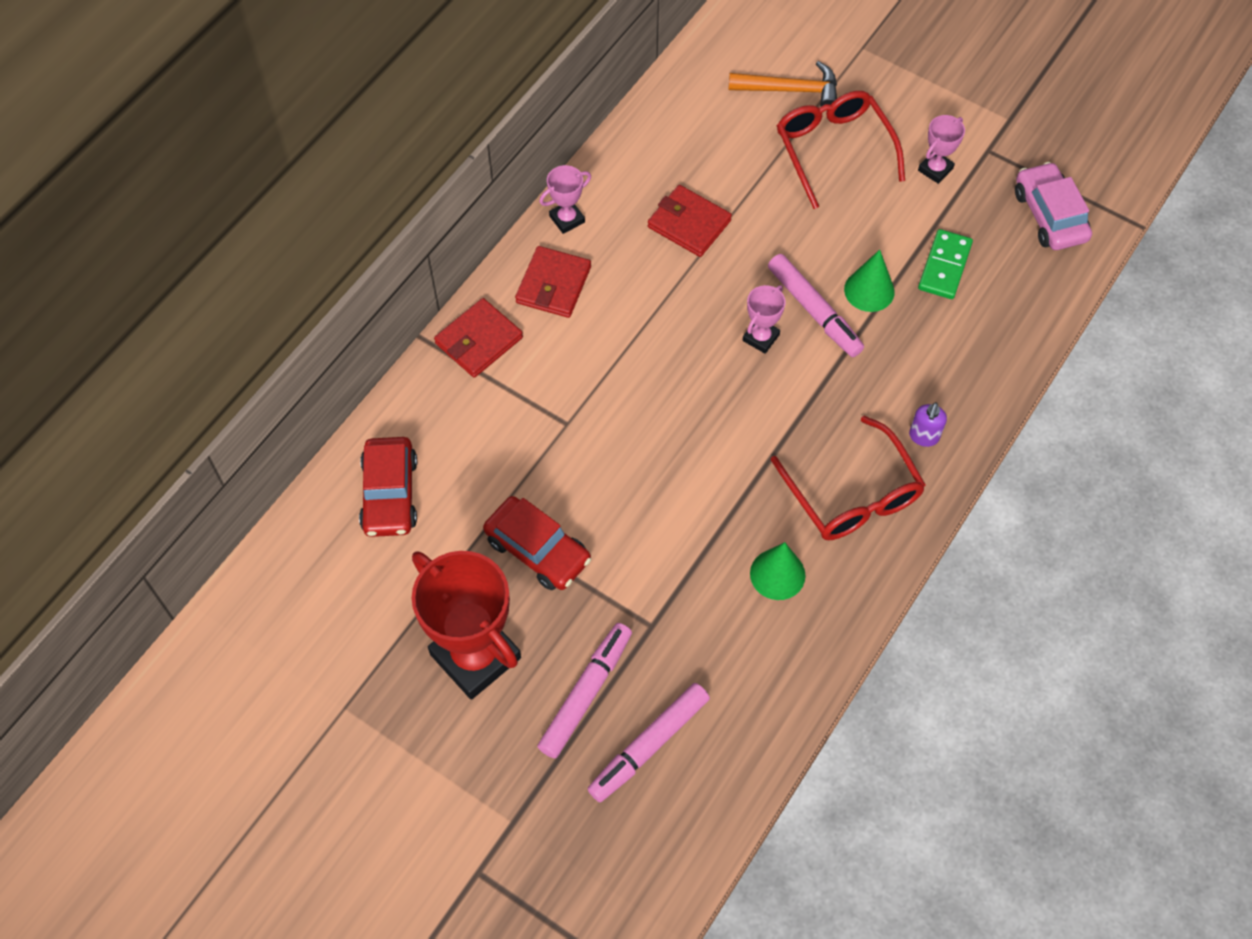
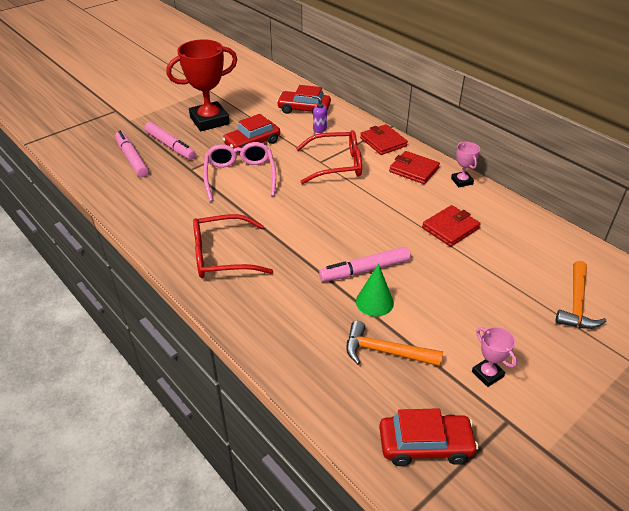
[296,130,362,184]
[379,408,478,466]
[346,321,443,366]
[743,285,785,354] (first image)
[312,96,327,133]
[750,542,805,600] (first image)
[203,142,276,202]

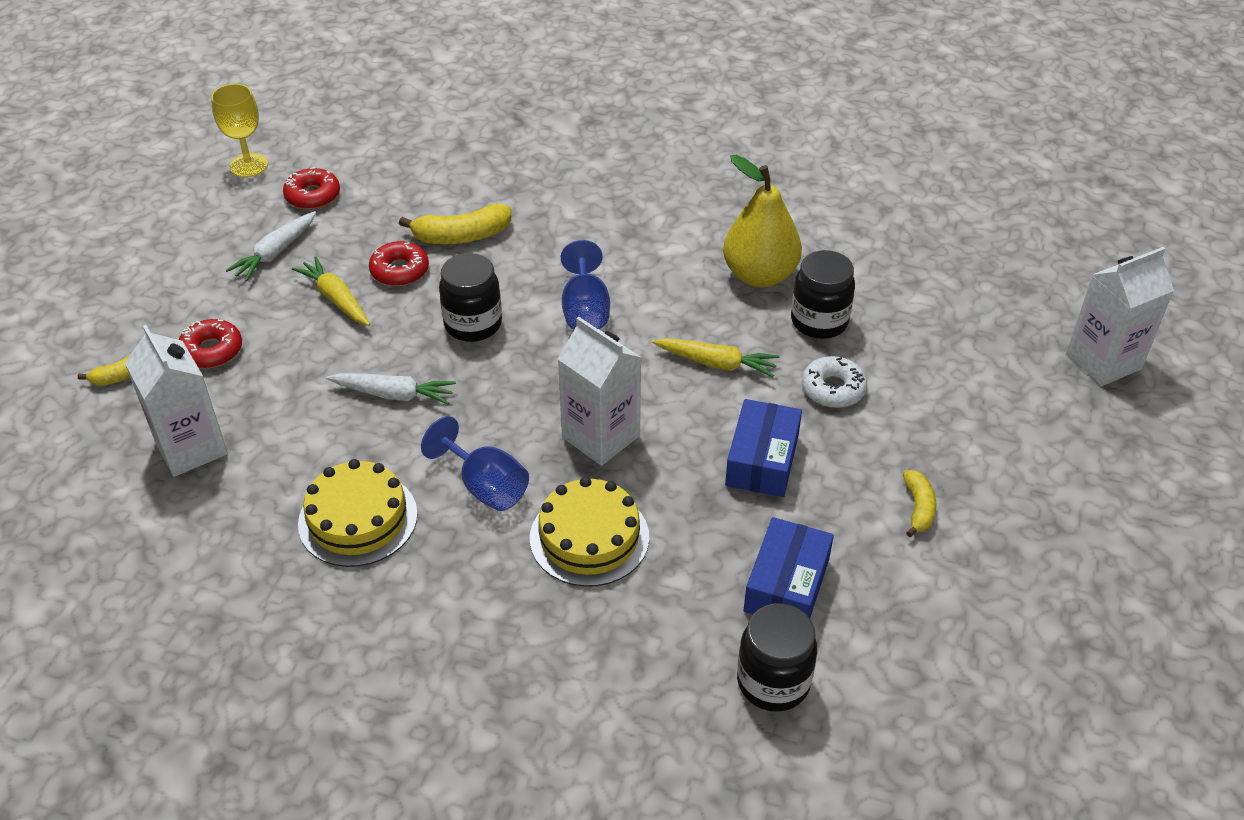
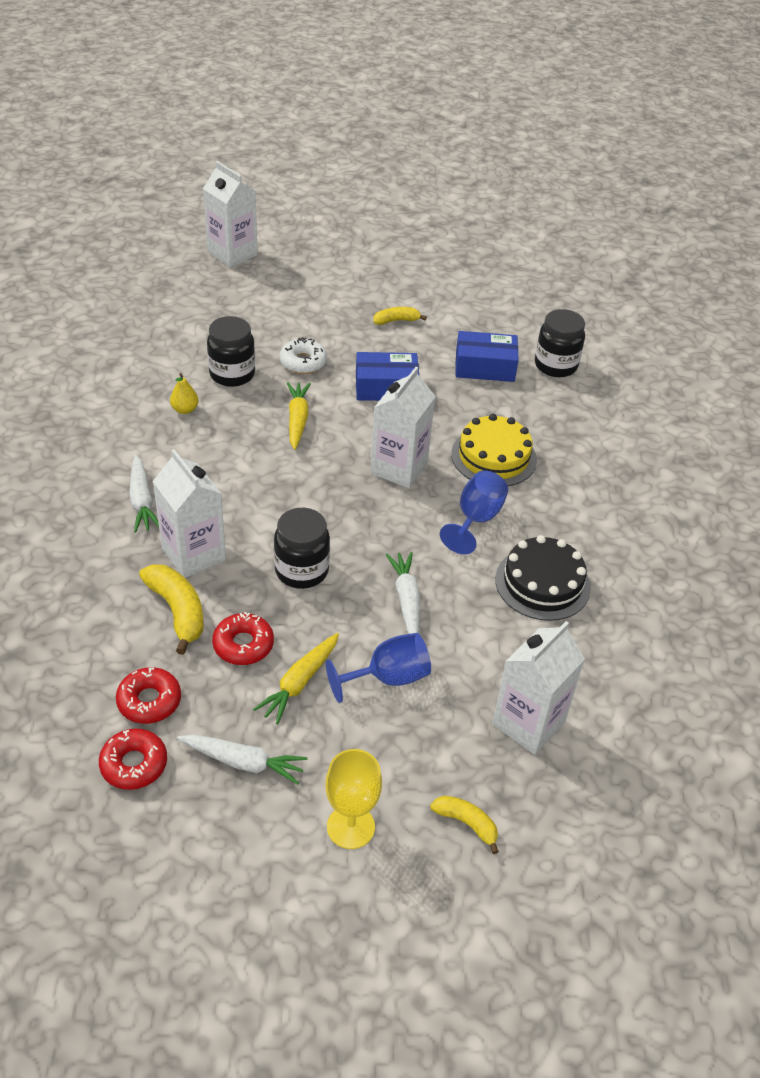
[325,749,382,849]
[170,373,199,414]
[326,633,431,703]
[116,667,181,724]
[495,535,591,621]
[153,449,226,578]
[129,454,159,533]

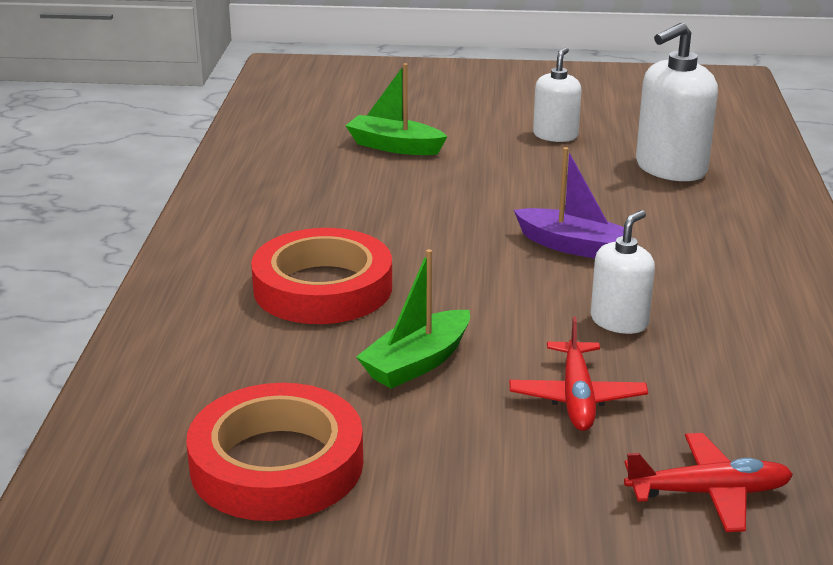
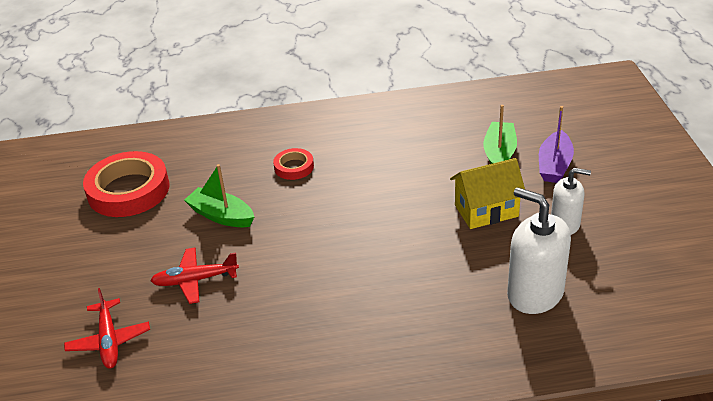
[539,106,574,183]
[591,210,655,334] (first image)
[273,148,314,180]
[450,158,525,229]

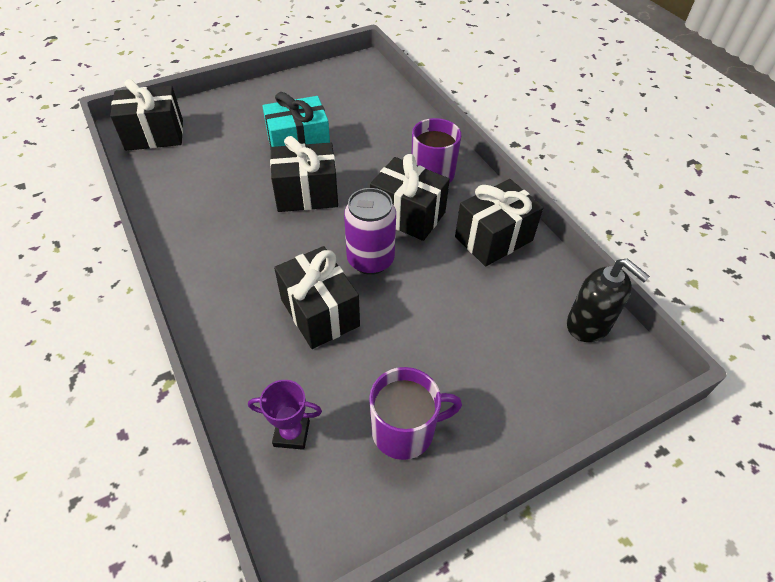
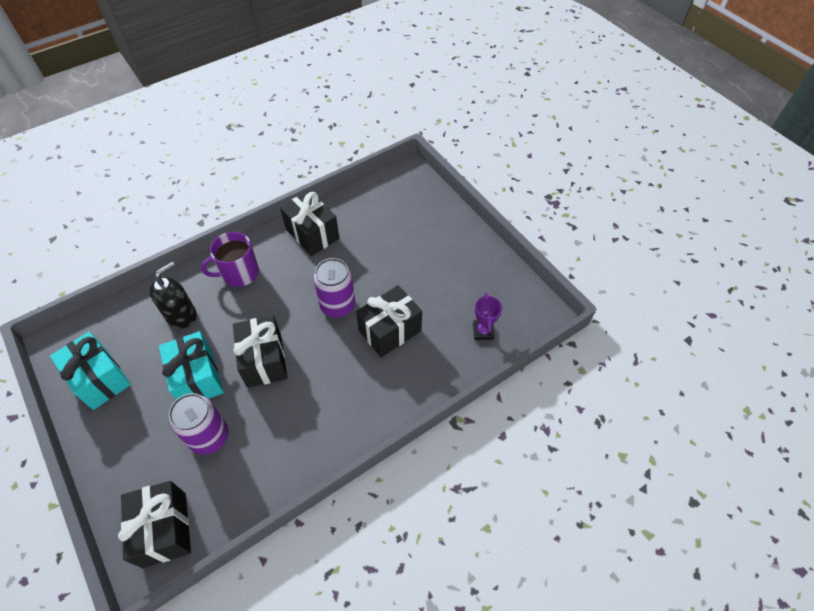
[370,154,450,241] (first image)
[149,262,197,328]
[369,367,462,460] (first image)
[50,332,131,410]
[169,393,229,455]

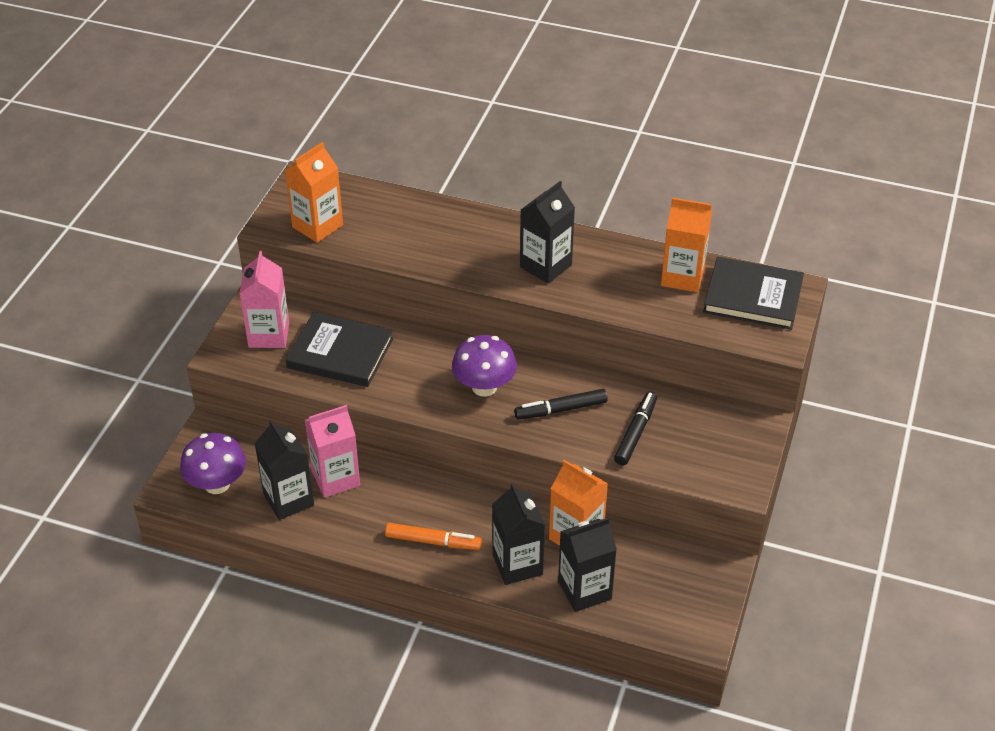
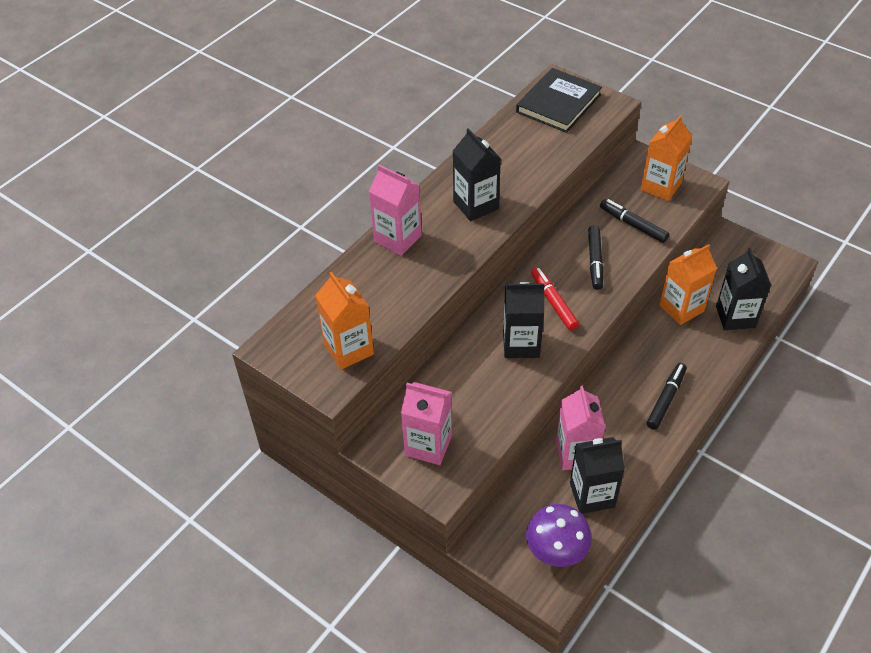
[641,115,692,201]
[286,312,393,387] (first image)
[531,267,579,331]
[503,282,545,358]
[647,363,687,430]
[369,165,422,256]

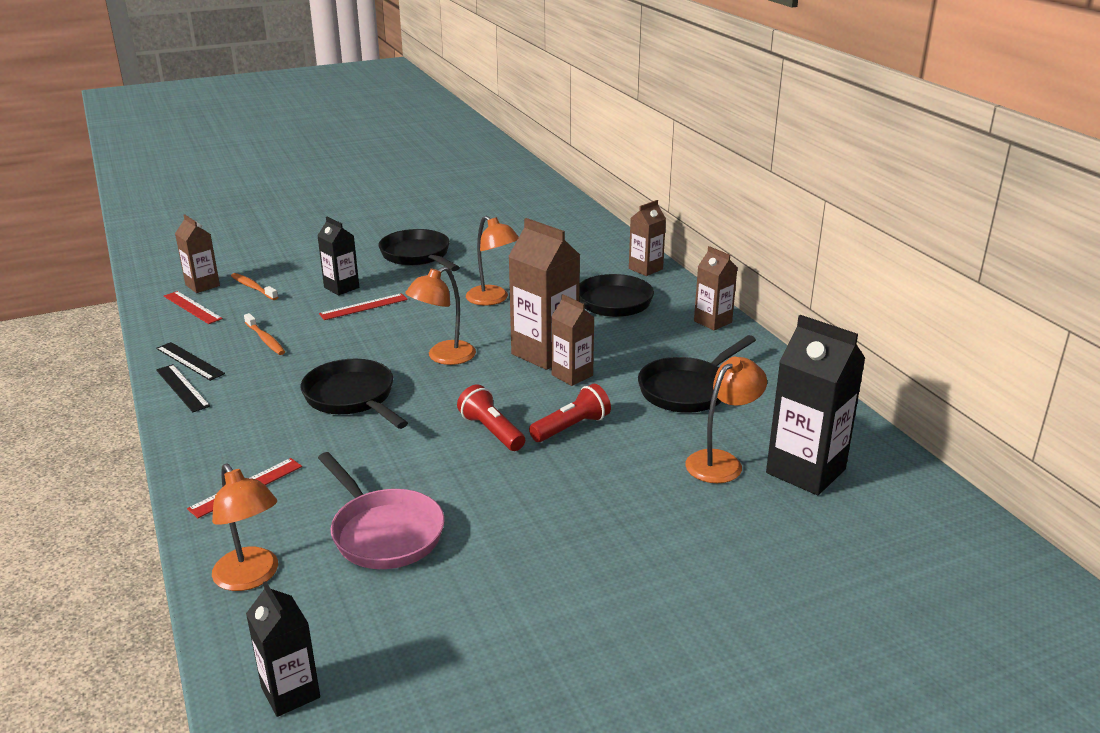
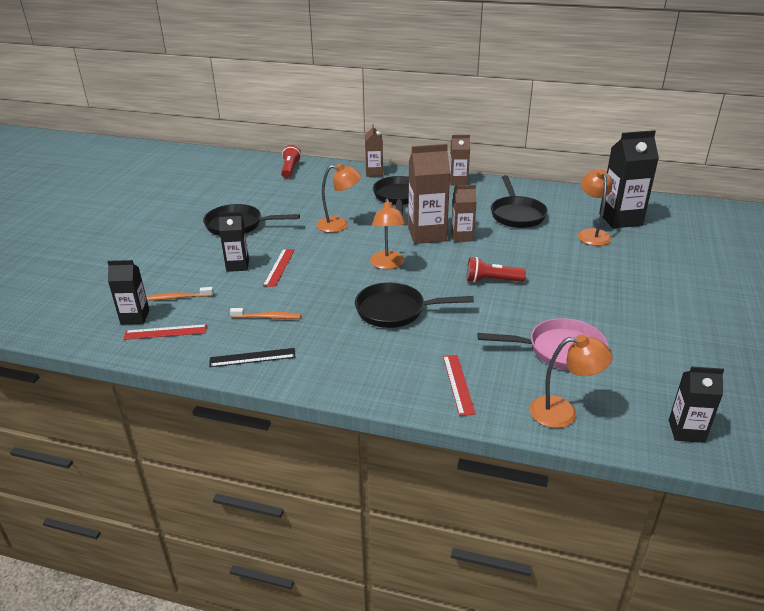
[107,260,150,324]
[156,364,210,412] (first image)
[281,145,301,178]

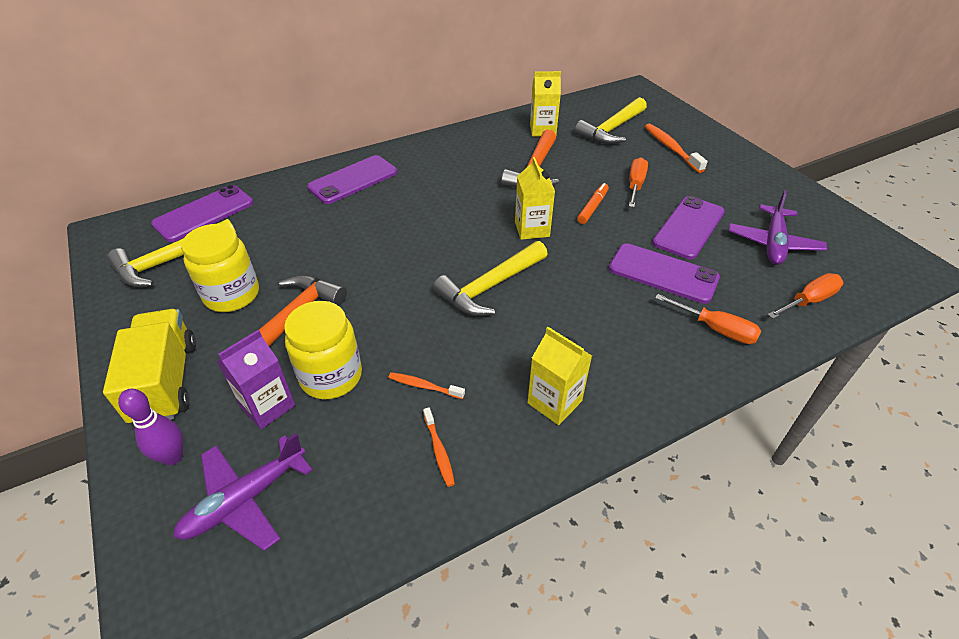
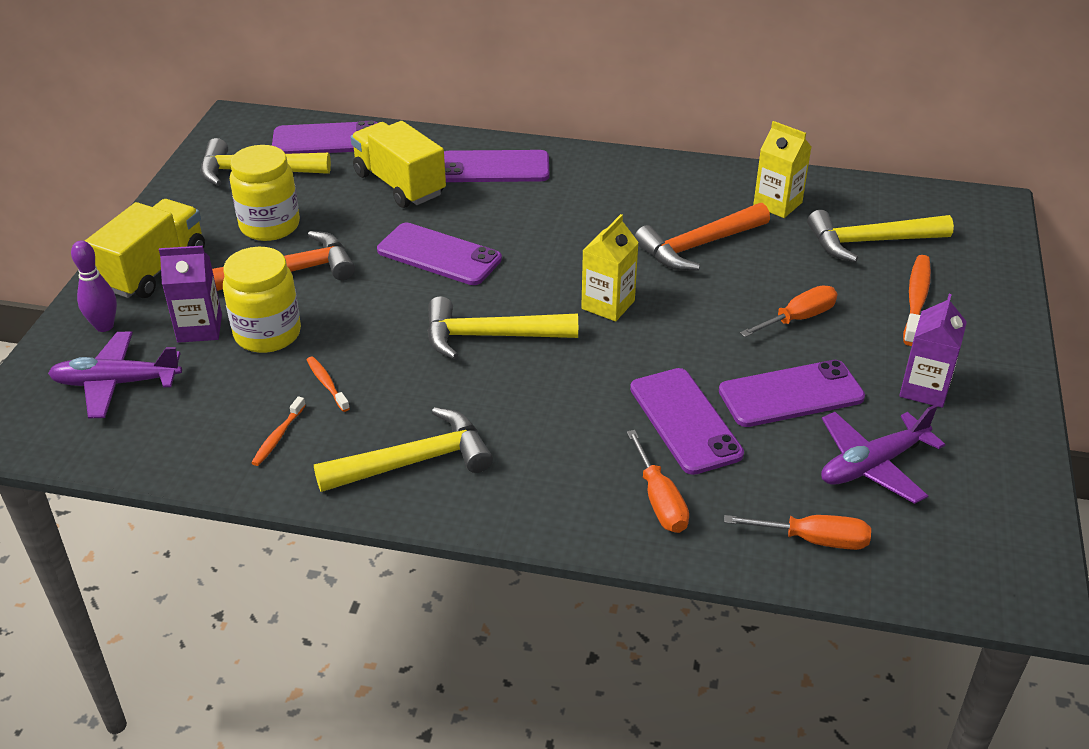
[577,183,609,224] (first image)
[314,407,493,492]
[350,121,446,208]
[377,223,502,285]
[899,294,967,408]

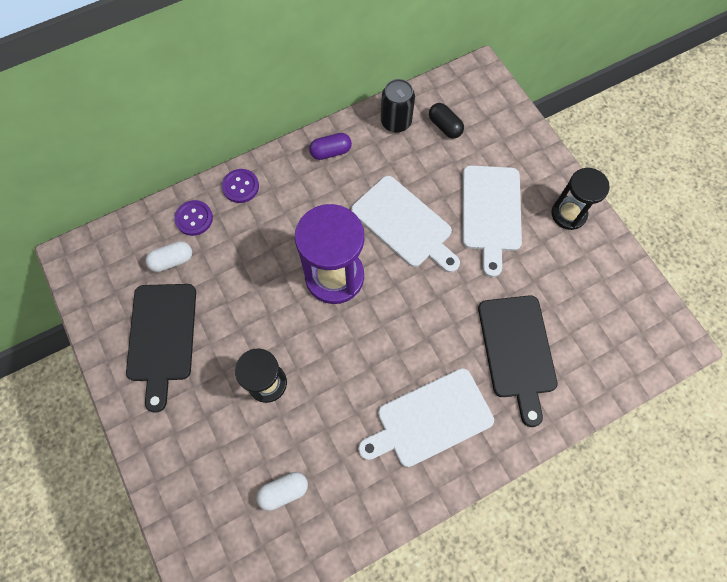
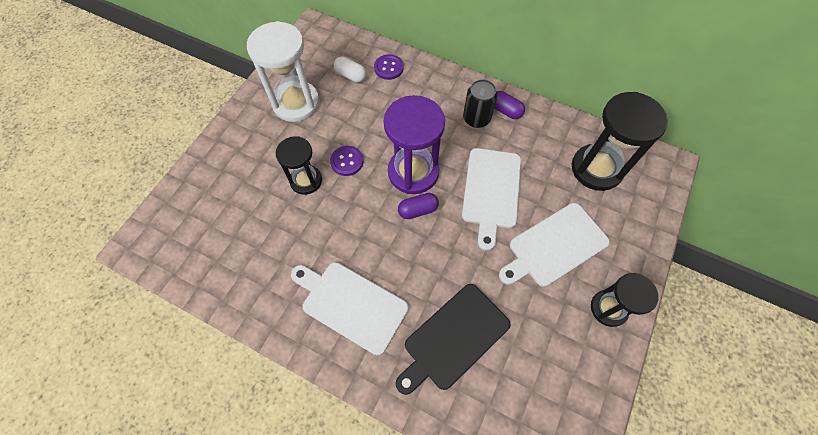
[463,79,498,128]
[572,92,668,191]
[330,146,363,176]
[247,21,320,122]
[256,472,308,511] (first image)
[398,193,439,219]

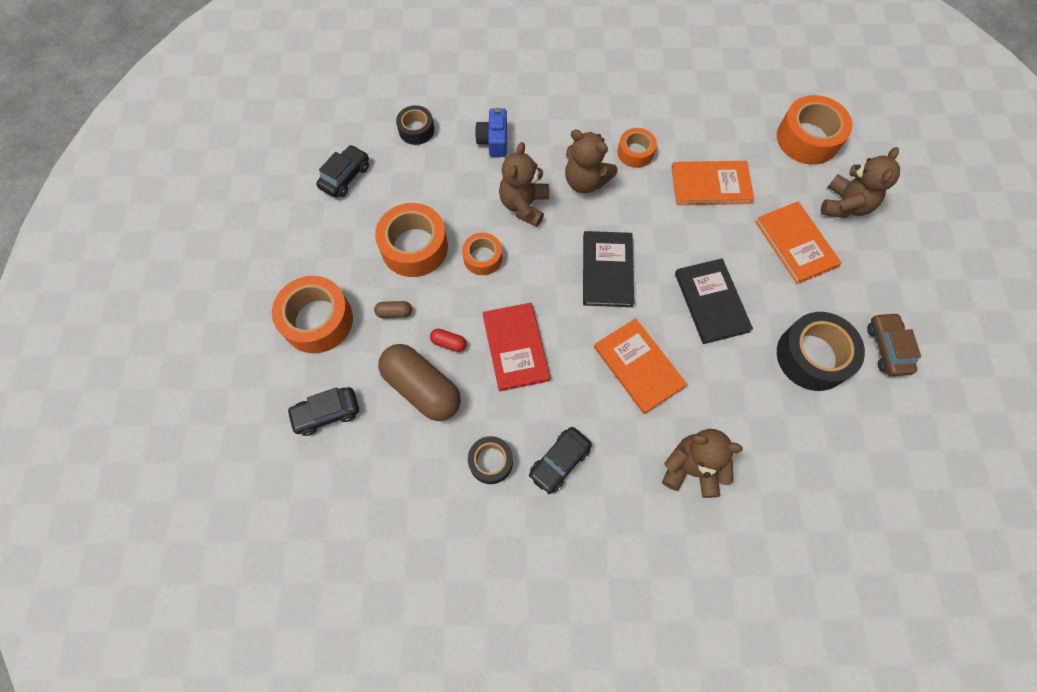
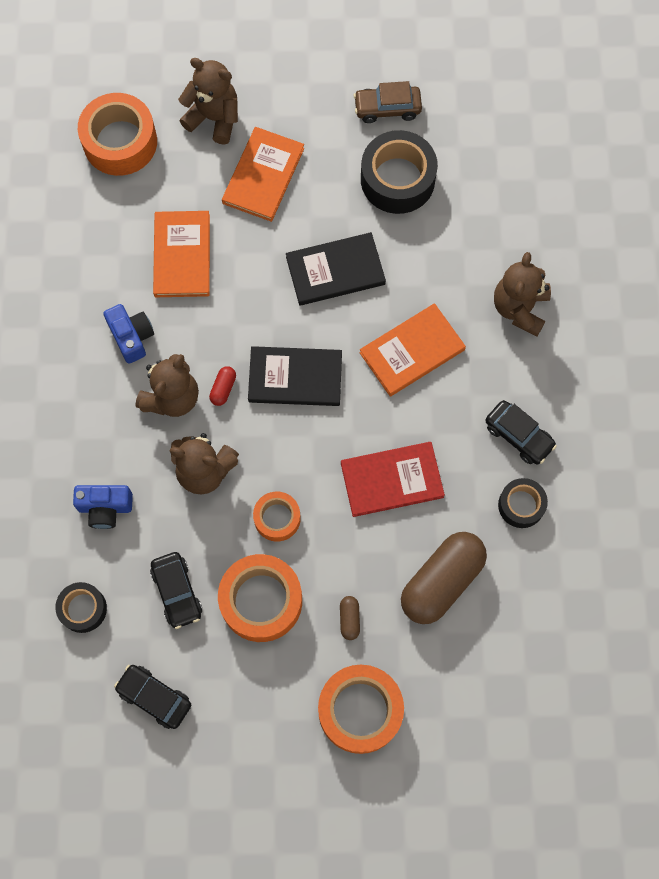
[103,304,154,363]
[222,127,304,222]
[209,366,236,406]
[150,552,202,629]

